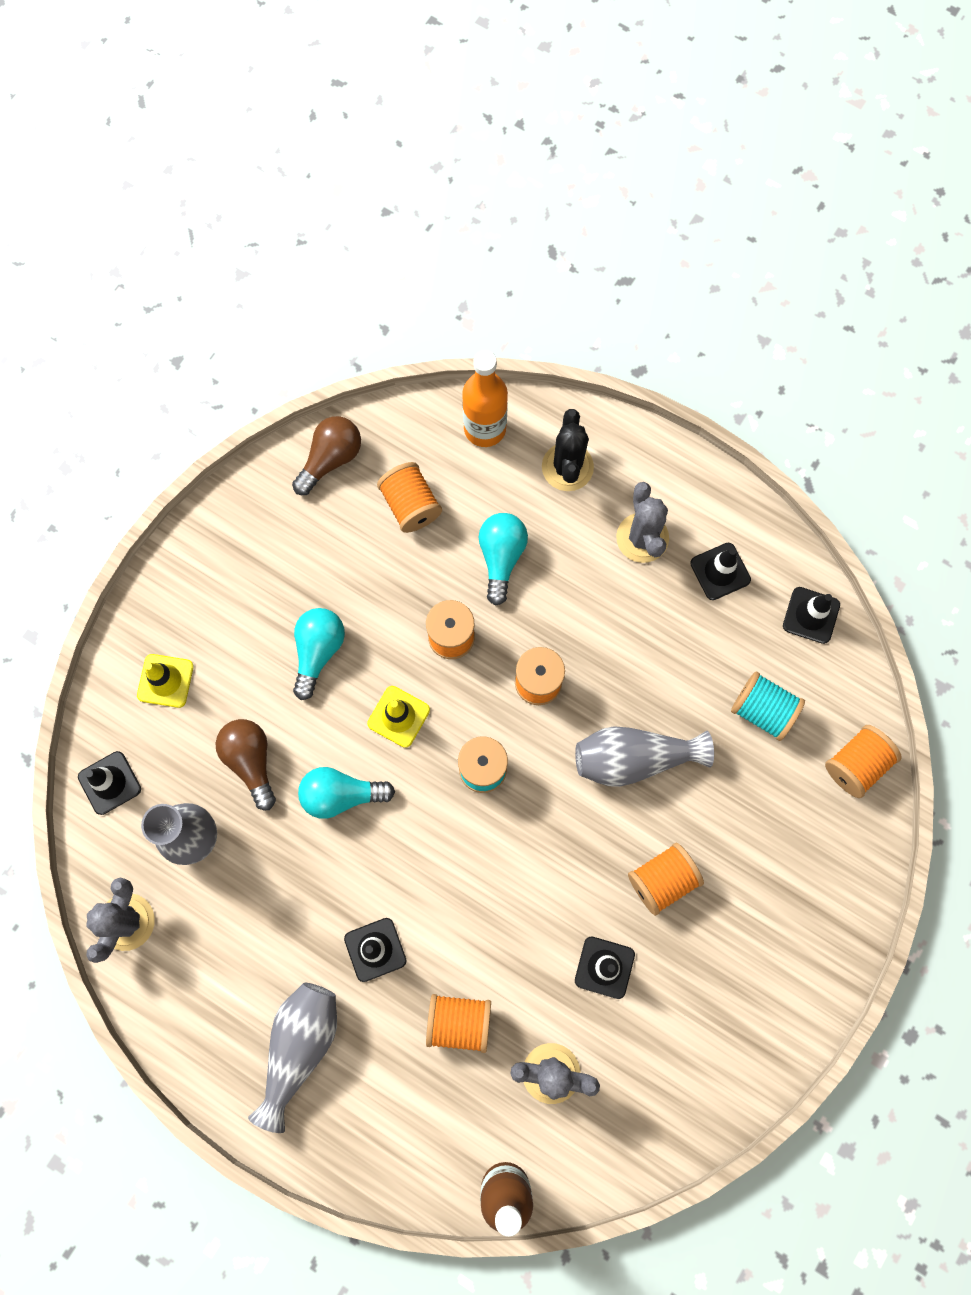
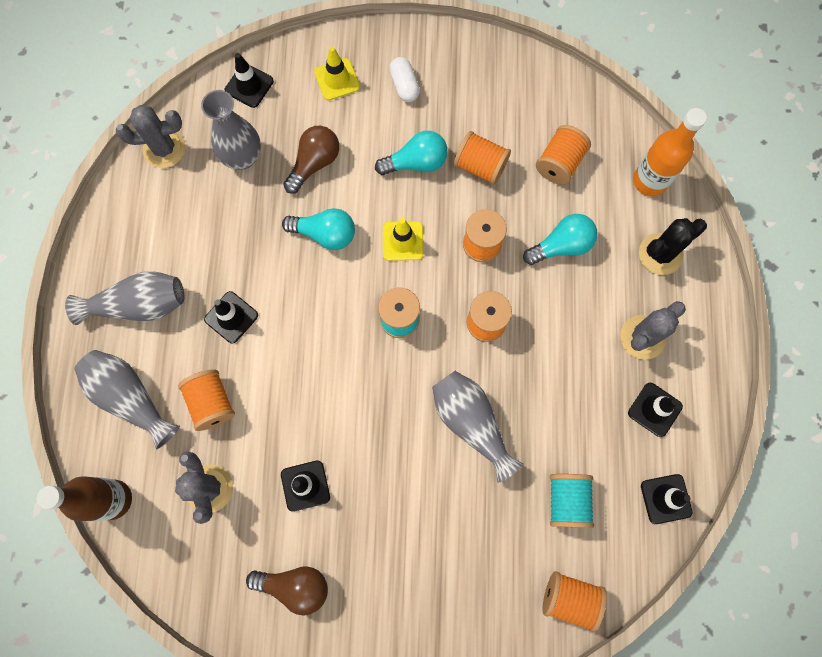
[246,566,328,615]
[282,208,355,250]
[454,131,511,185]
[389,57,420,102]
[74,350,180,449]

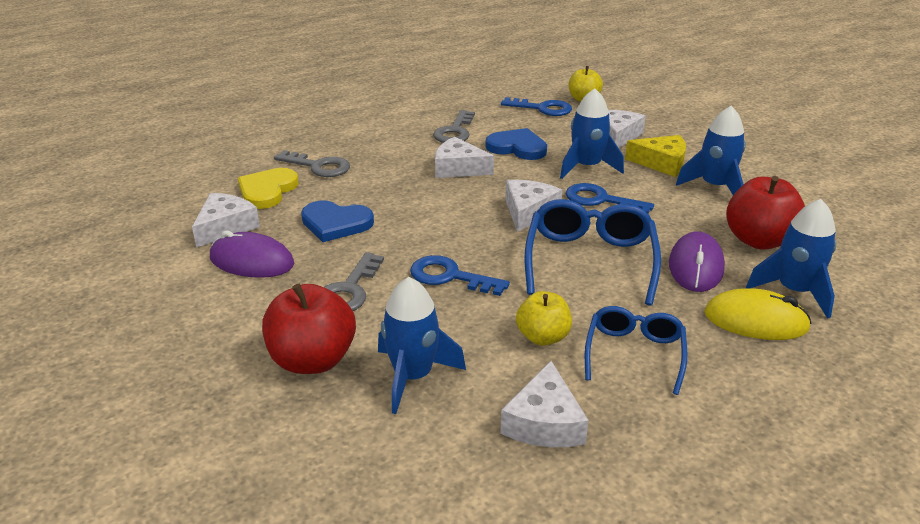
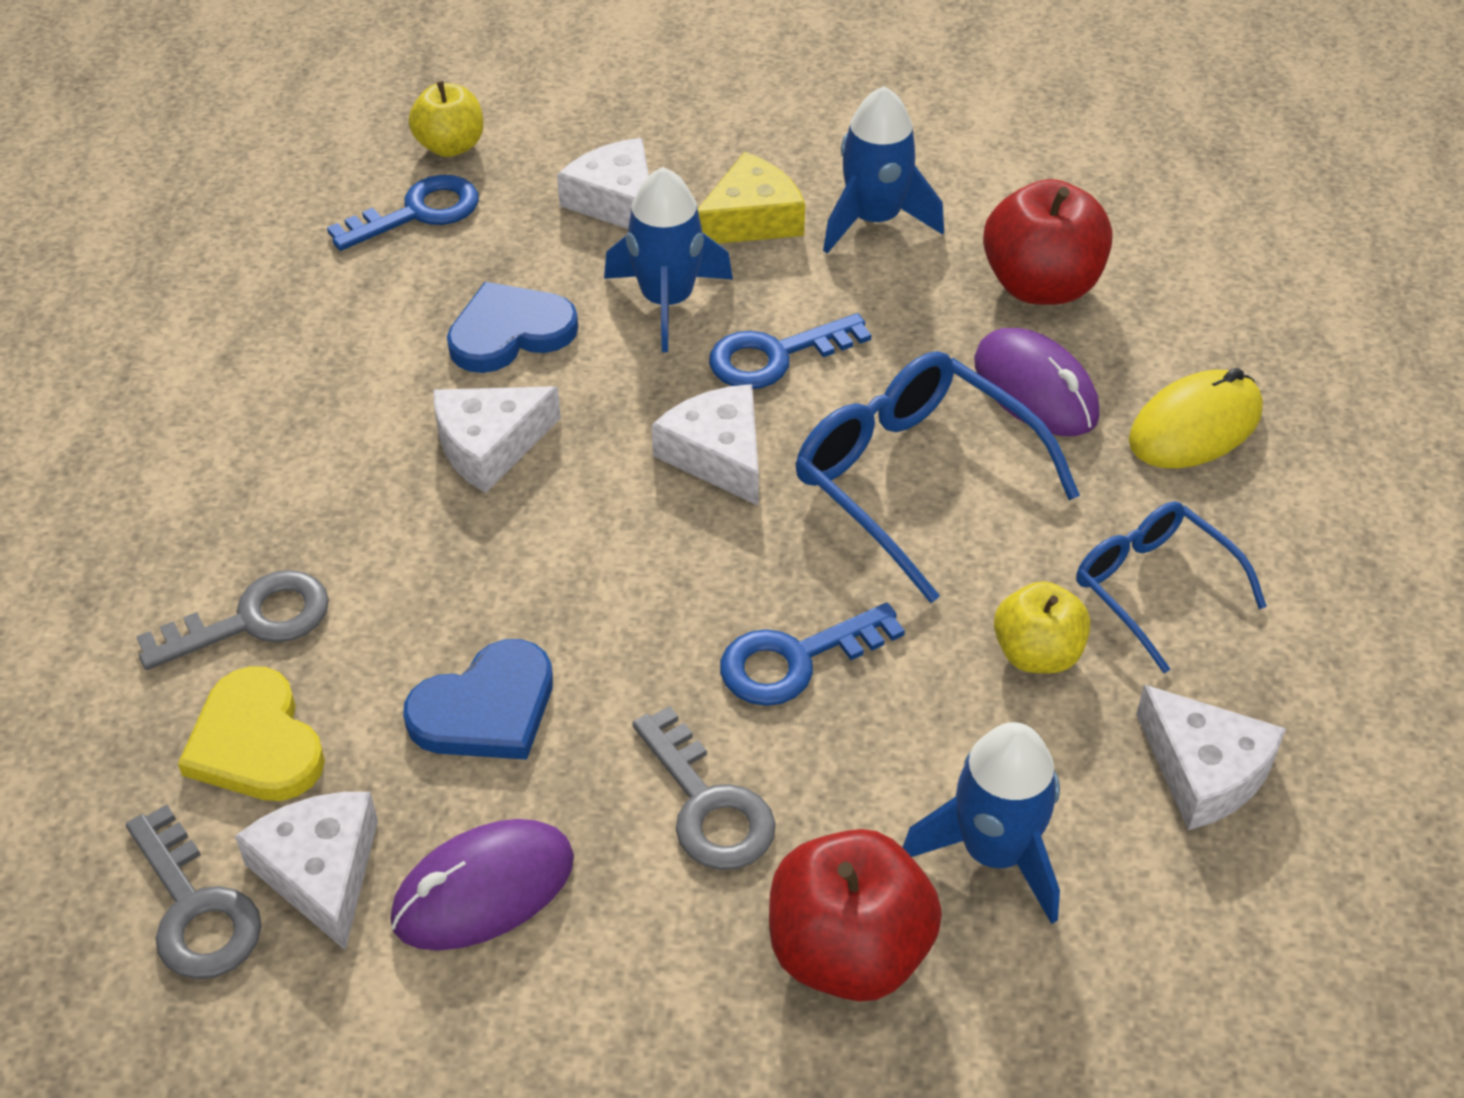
[126,805,262,980]
[746,199,836,319] (first image)

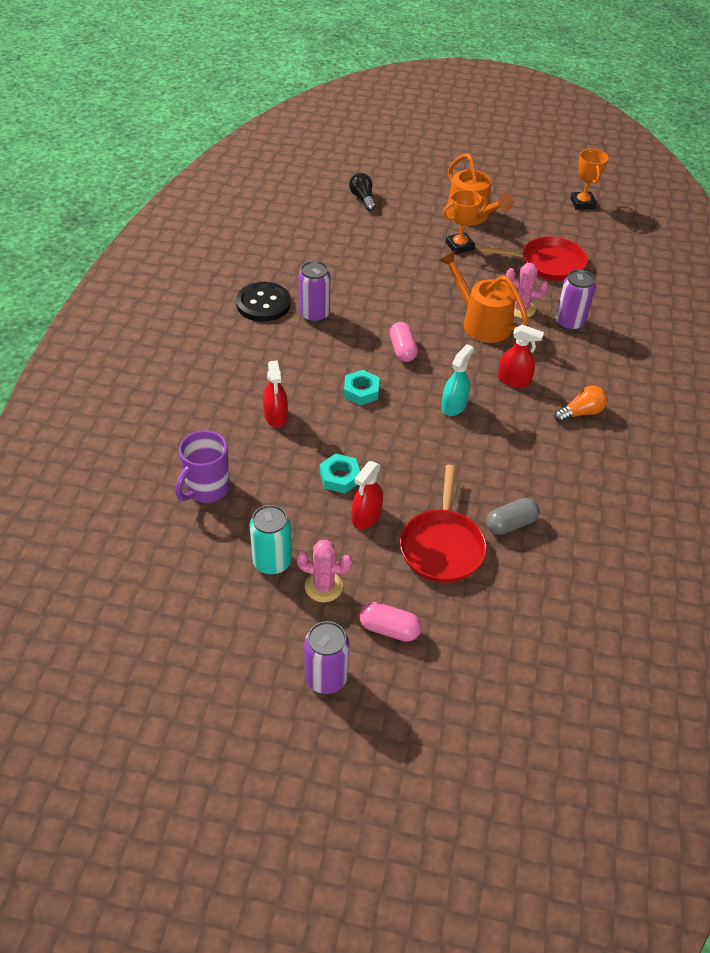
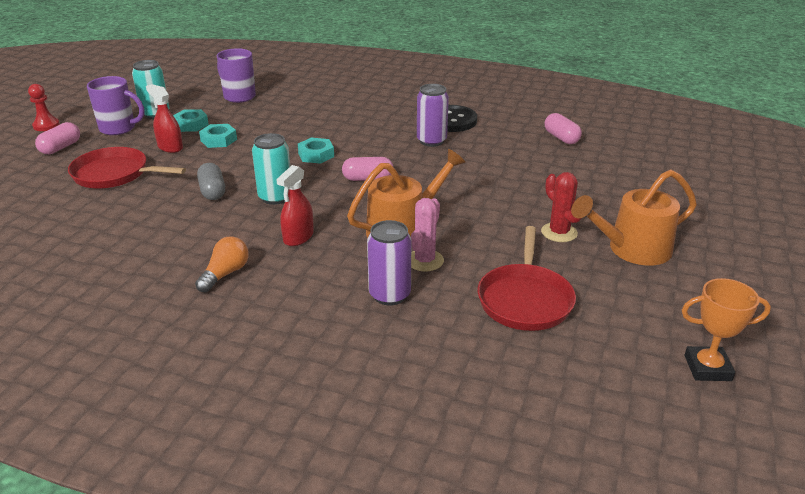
[349,173,376,211] (first image)
[541,172,581,242]
[252,133,290,205]
[263,360,288,428] (first image)
[195,236,249,293]
[197,163,225,200]
[87,76,144,135]
[28,84,60,131]
[173,109,209,132]
[544,113,582,144]

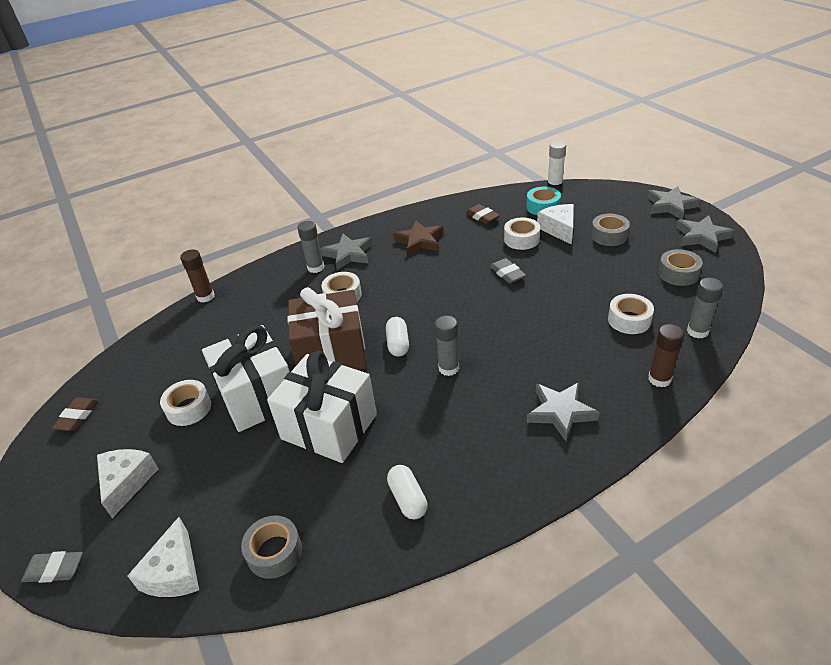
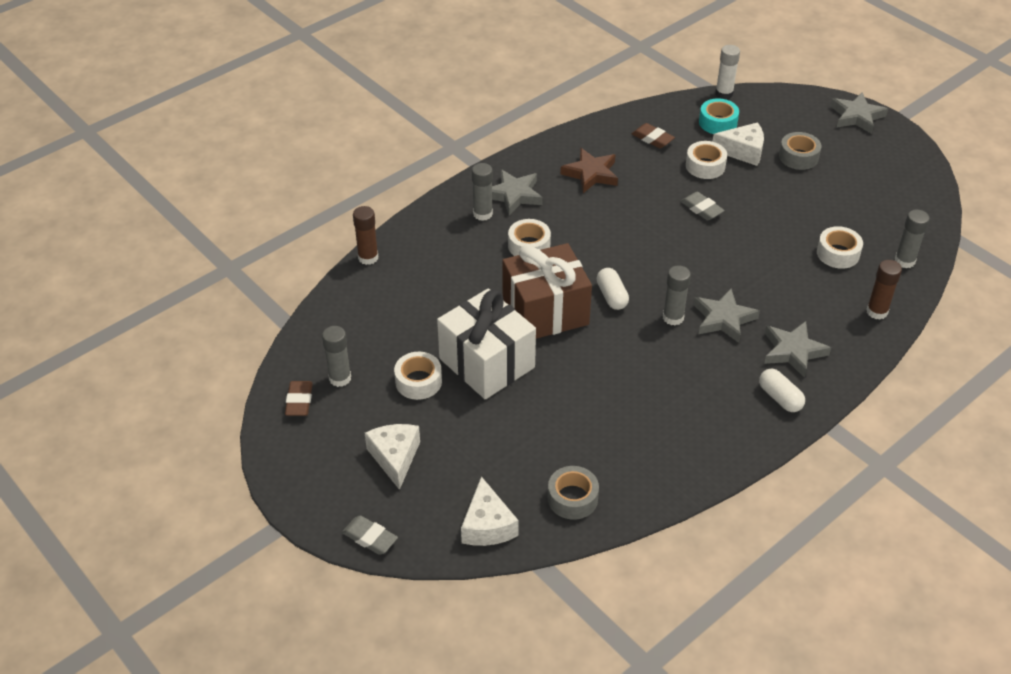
[712,122,764,166]
[694,289,760,343]
[658,249,703,286] (first image)
[267,351,377,463] (first image)
[759,369,805,412]
[342,516,398,555]
[322,326,351,387]

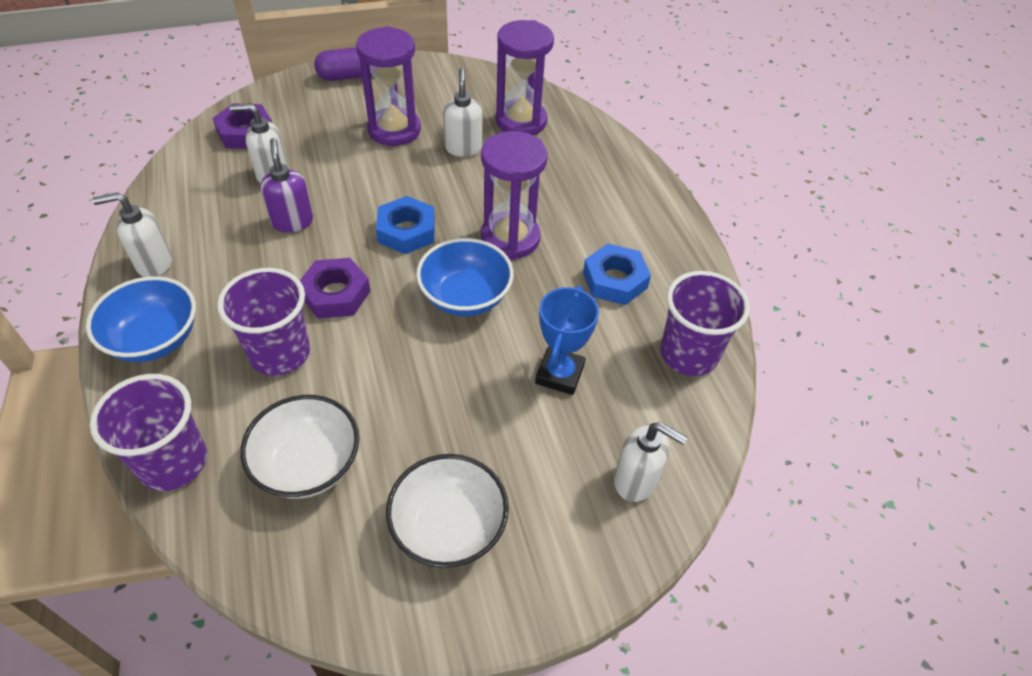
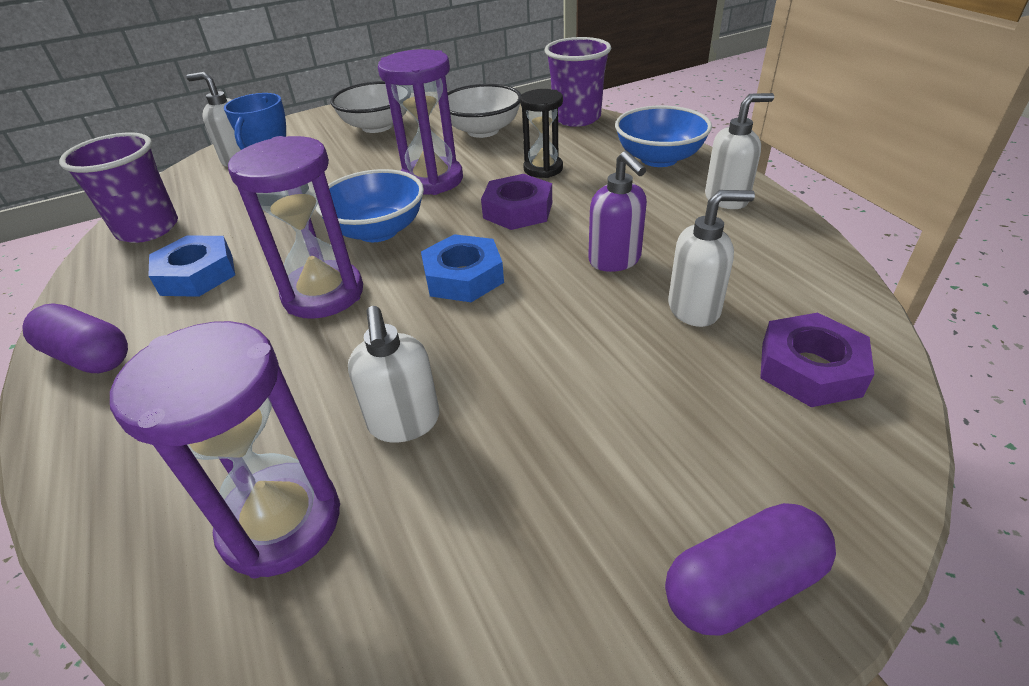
[378,49,463,195]
[520,89,563,178]
[22,303,128,373]

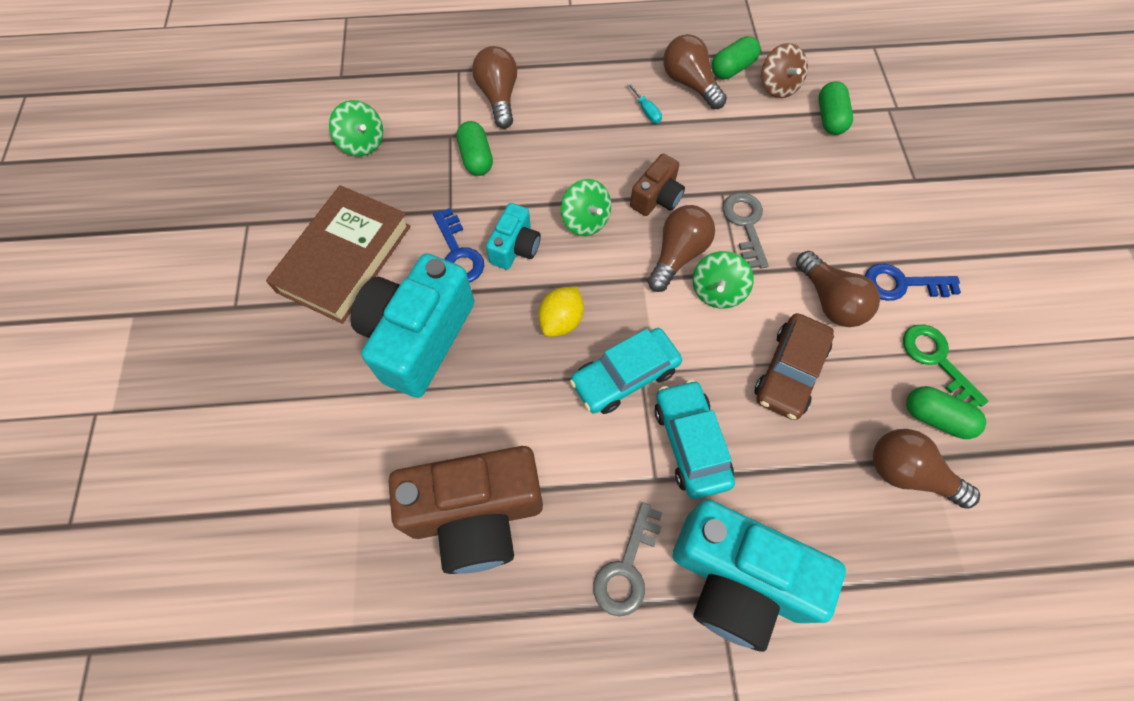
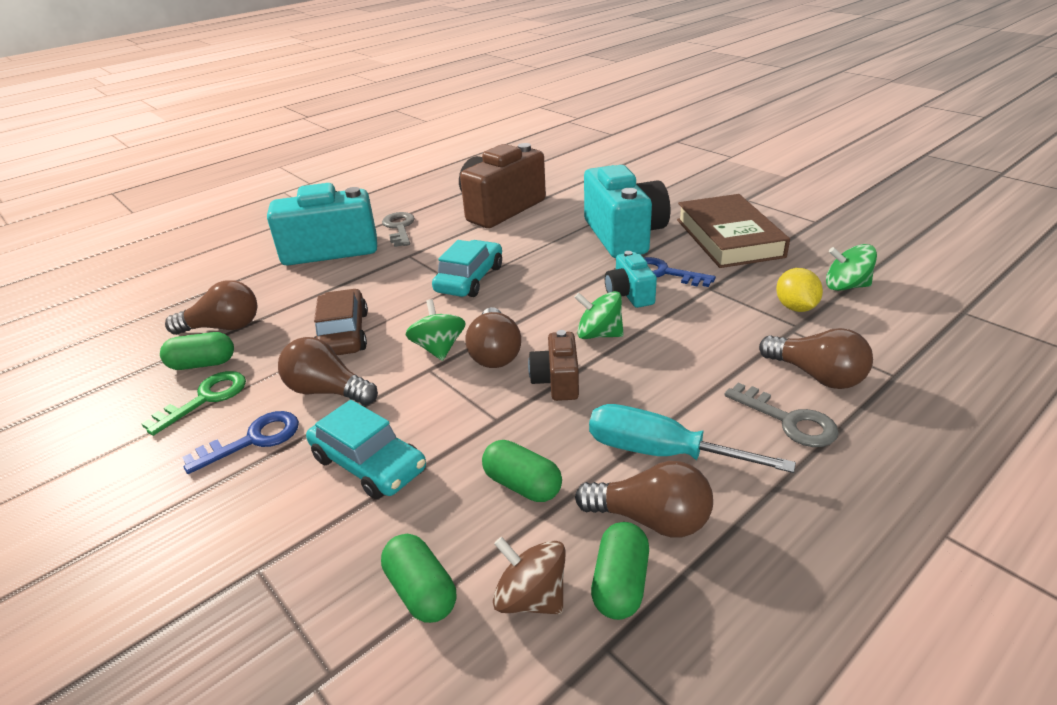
[589,404,796,473]
[482,440,562,502]
[725,383,839,447]
[776,268,823,312]
[141,371,246,436]
[306,400,426,499]

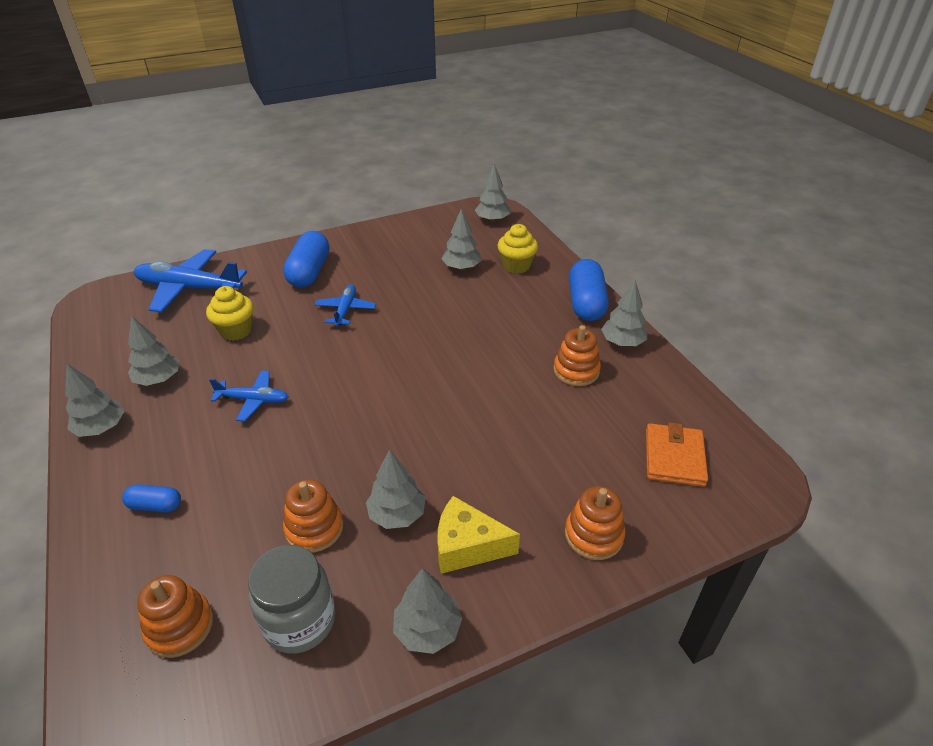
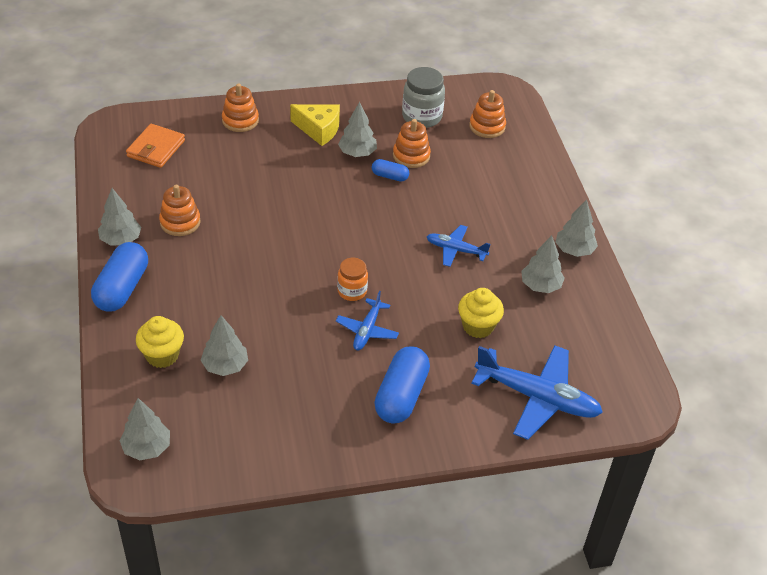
[372,159,409,182]
[393,568,462,654] (first image)
[337,258,368,301]

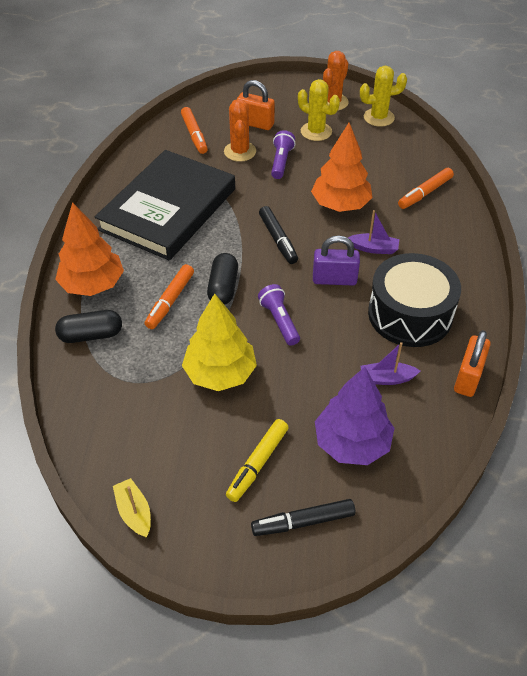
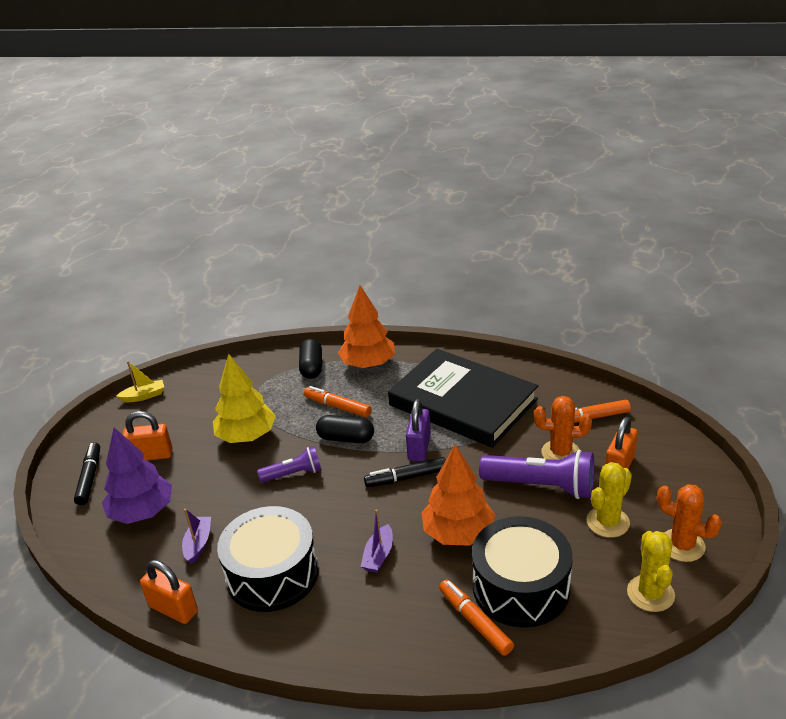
[479,450,594,499]
[406,399,431,461]
[122,411,173,461]
[472,516,573,628]

